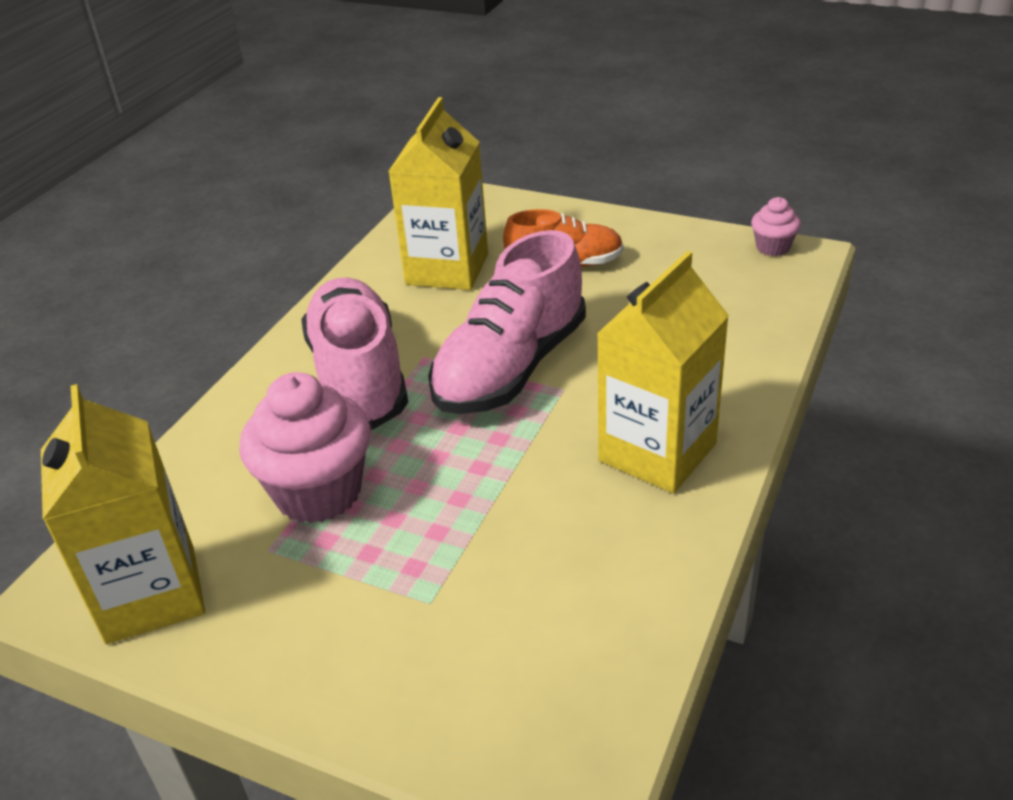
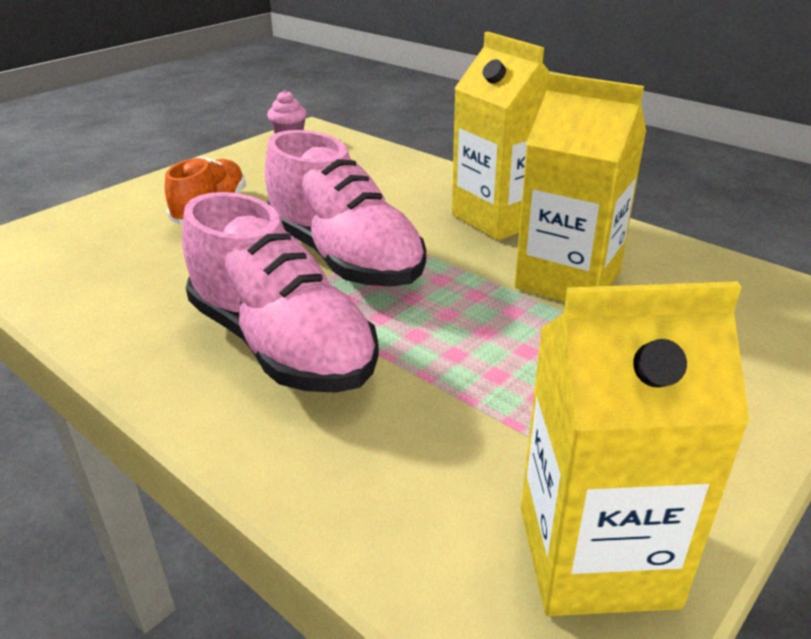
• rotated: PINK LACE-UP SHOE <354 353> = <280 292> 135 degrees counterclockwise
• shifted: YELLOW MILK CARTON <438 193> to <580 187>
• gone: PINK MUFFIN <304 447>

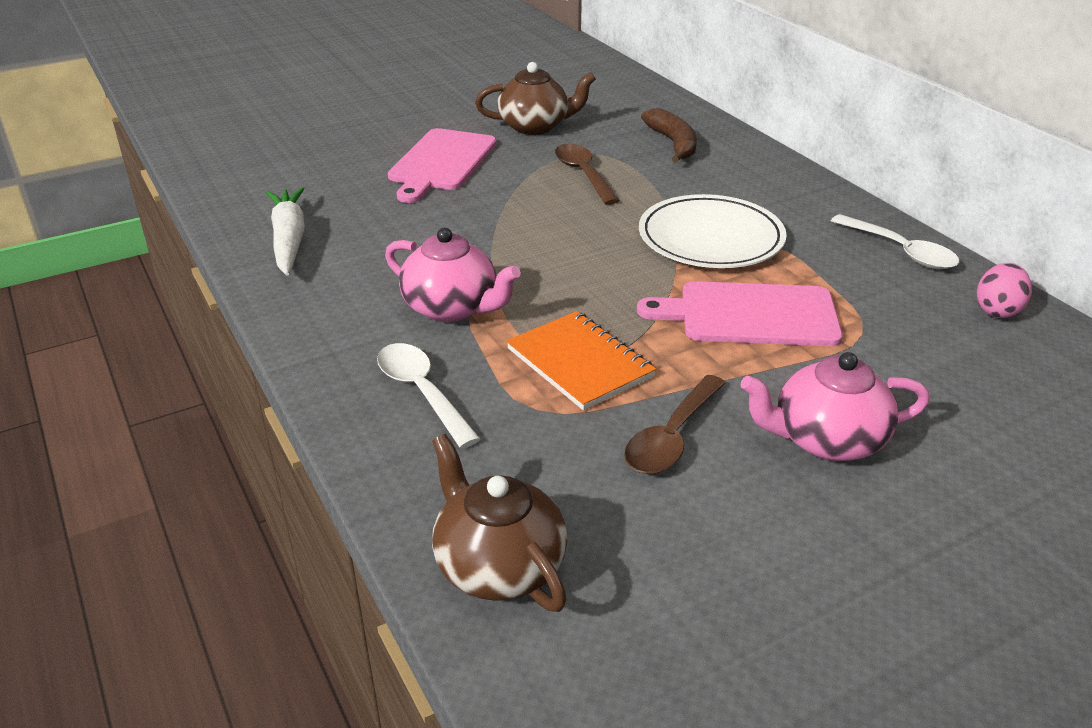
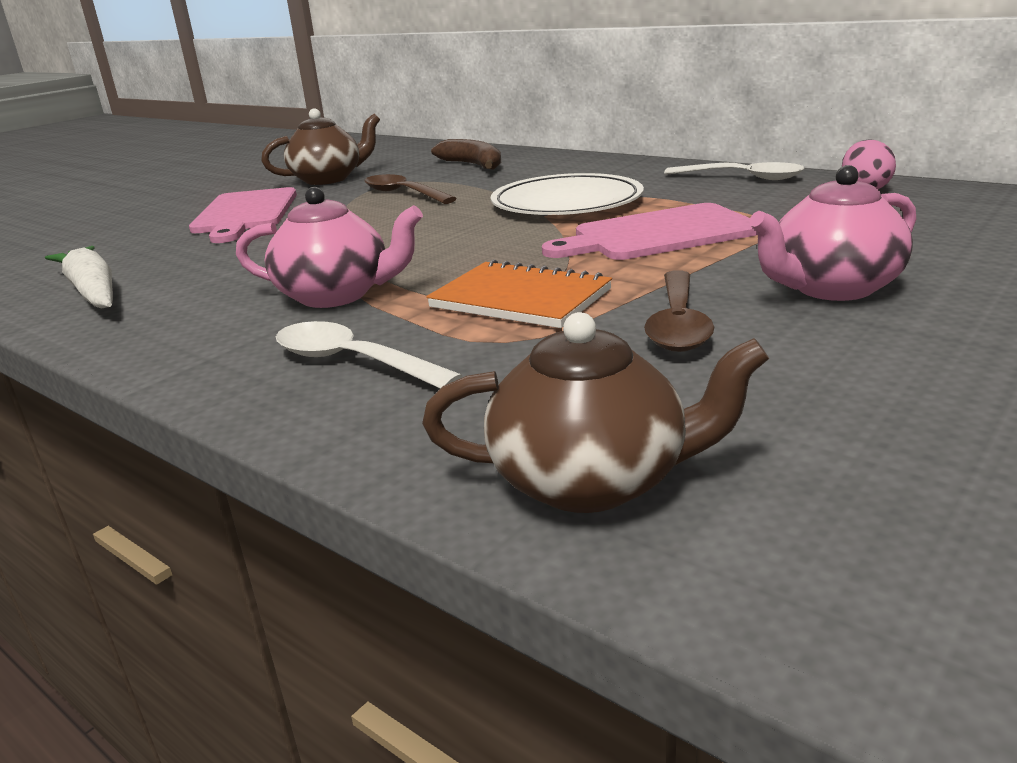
• rotated: DARK BROWN TEA POT <499 523> = <595 412> 150 degrees clockwise

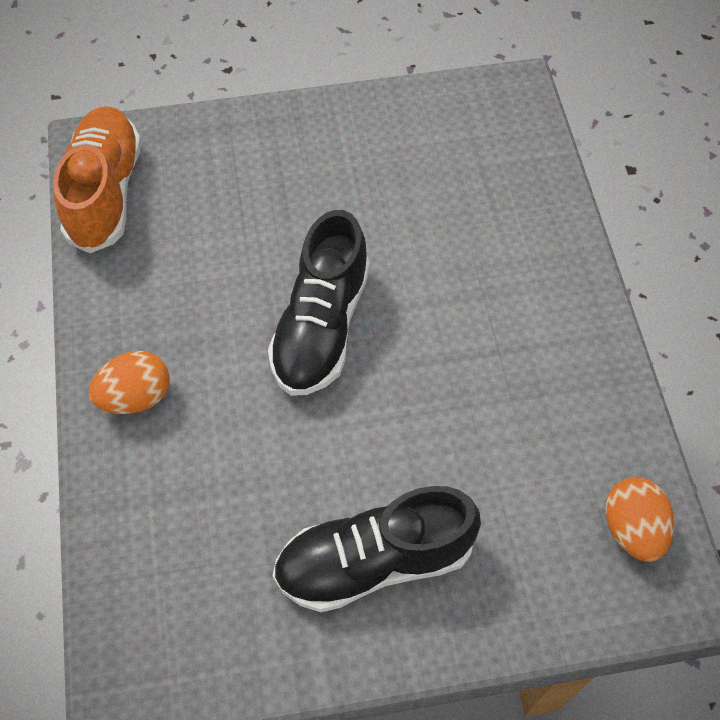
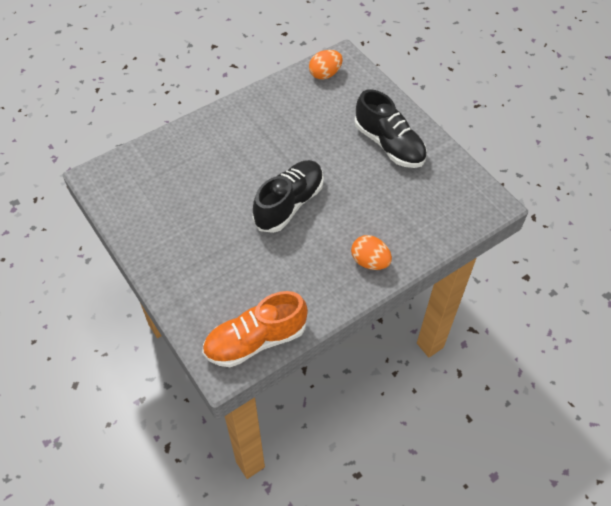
• rotated: JET-BLACK LACE-UP SHOE <319 303> = <288 196> 45 degrees counterclockwise

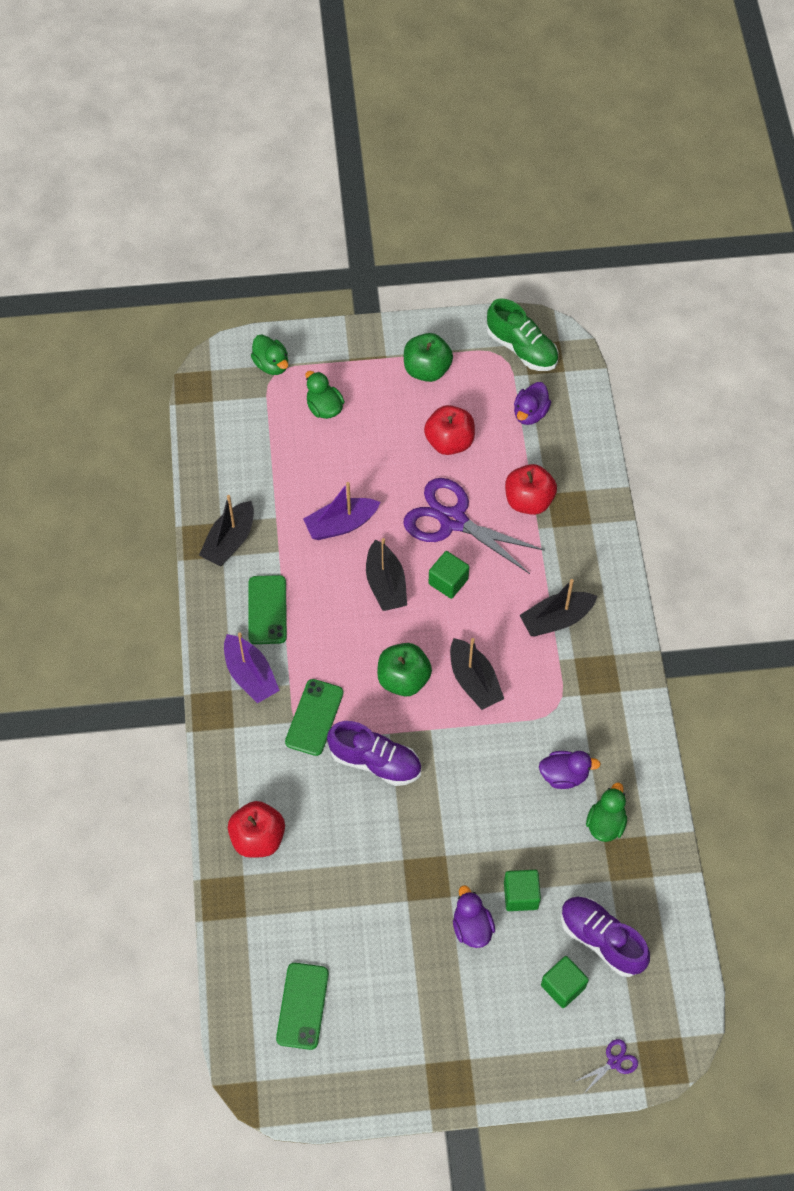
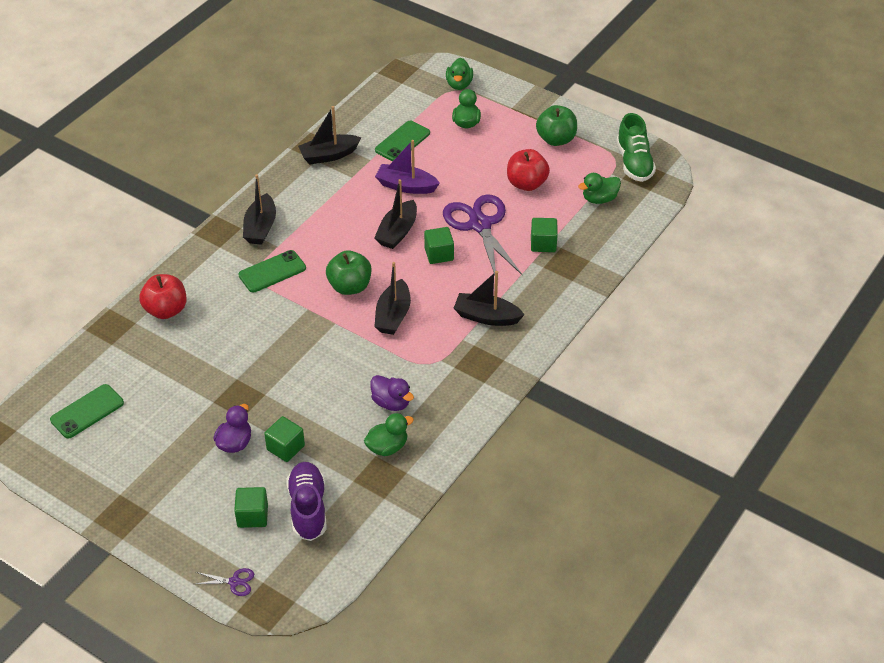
• repainted: VIOLET TOY BOAT <252 667> to JET-BLACK TOY BOAT <259 209>
• shifted: GREEN MOBILE PHONE <268 609> to <402 141>
• swapped: CRIMSON APPLE FRUIT <531 489> to GREEN SOLID CUBE <544 235>
• repainted: VIOLET RUBBER DUCK <532 403> to GREEN RUBBER DUCK <599 188>
• gone: VIOLET LACE-UP SHOE <374 753>

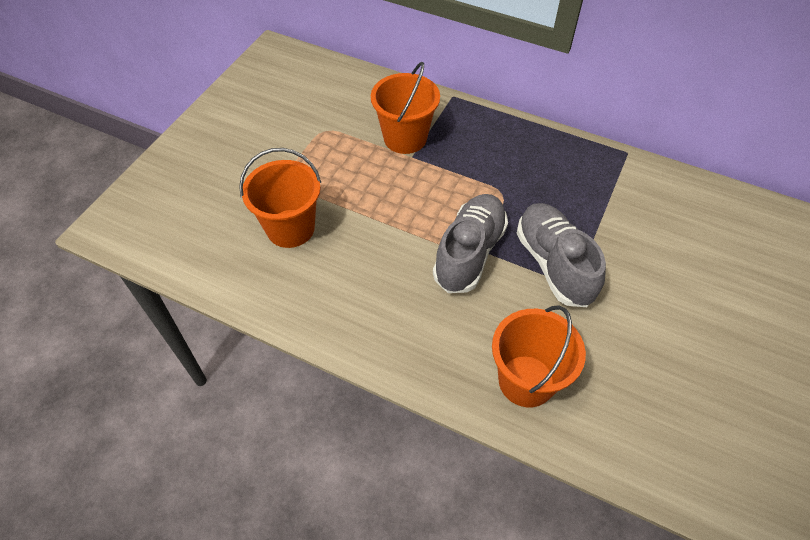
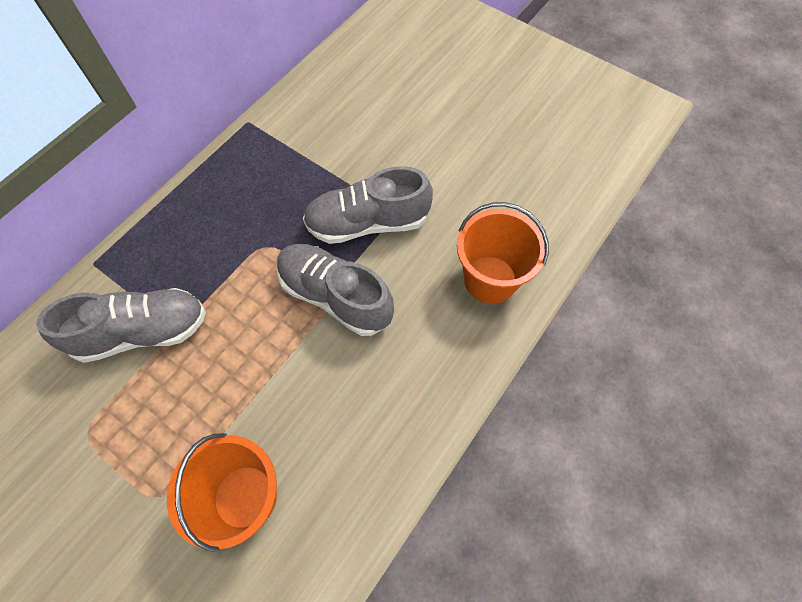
• swapped: ORANGE BUCKET <405 108> to GREY LACE-UP SHOE <121 325>

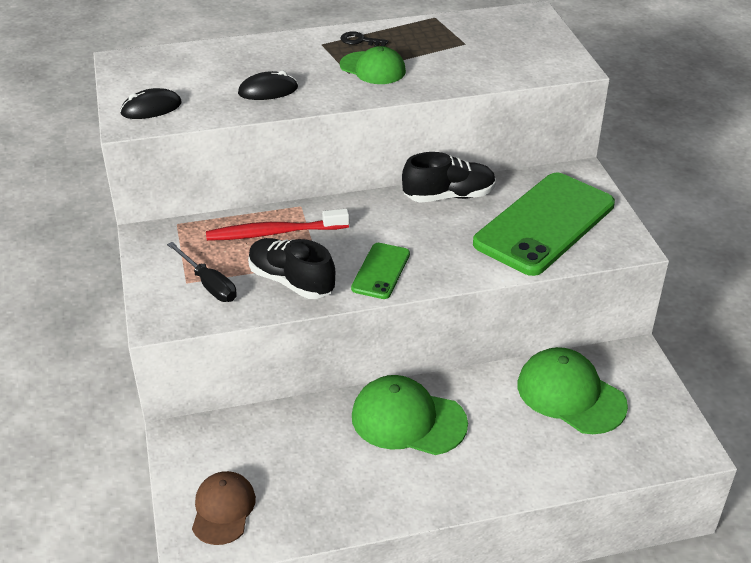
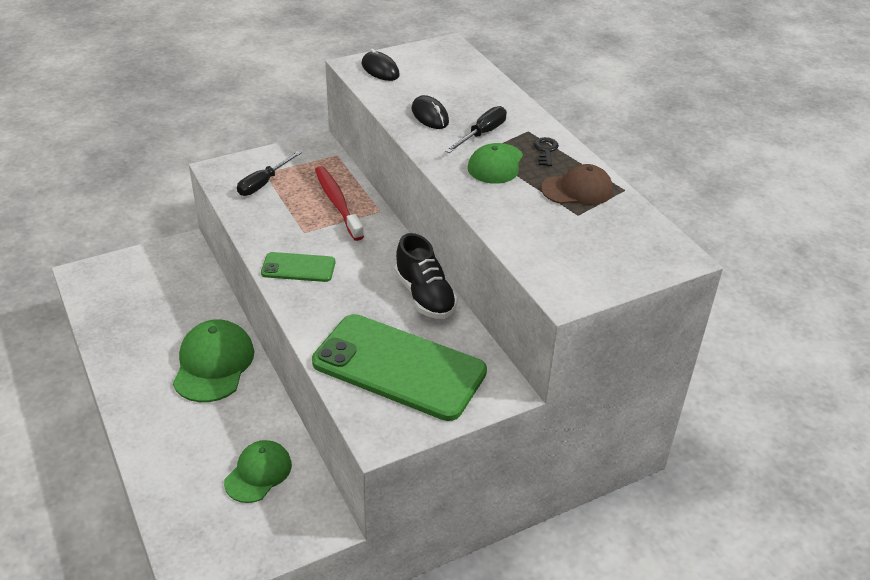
• scaled: GREEN CAP <573 390> = <258 471> x0.66
• new: JET-BLACK HAND SCREWDRIVER <476 129>
• shifted: DARK BROWN CAP <224 508> to <577 184>
• gone: JET-BLACK LACE-UP SHOE <291 268>

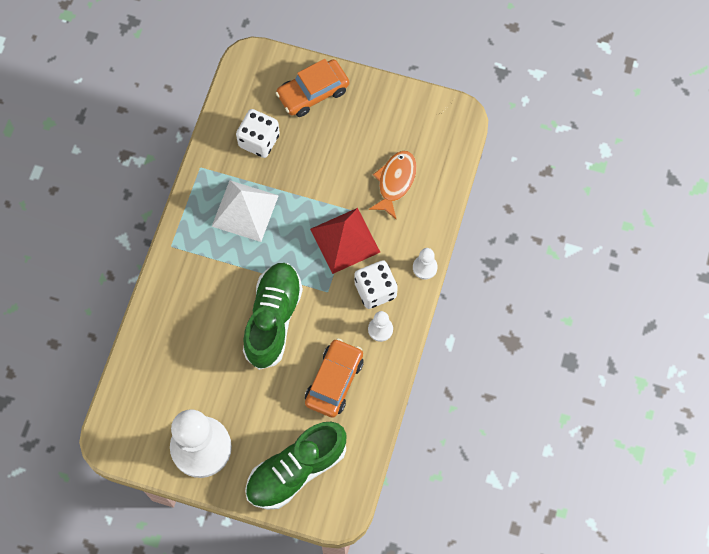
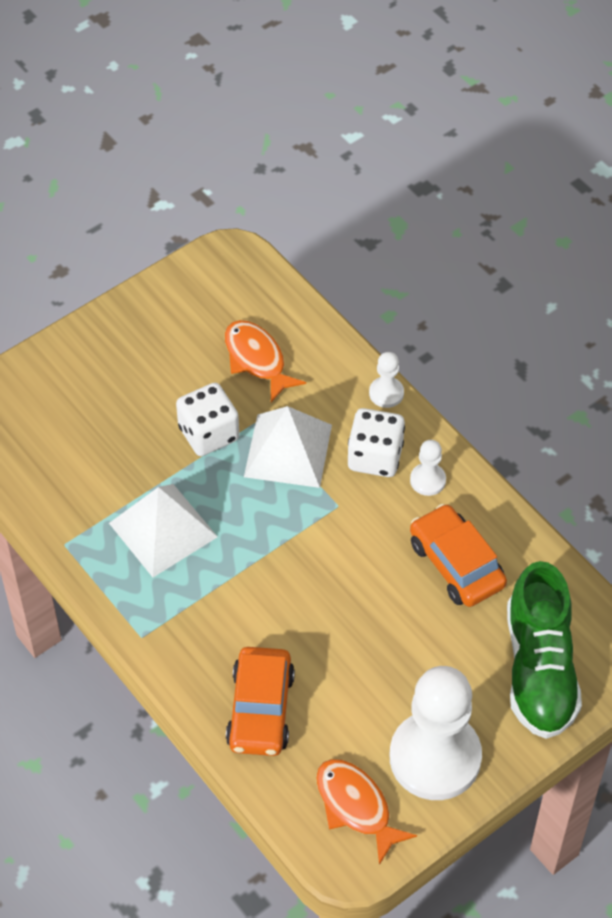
• shifted: WHITE GAME DIE <258 133> to <207 419>
• shifted: ORANGE TOY CAR <312 88> to <260 701>
• repainted: CRIMSON PYRAMID SHAPE <345 241> to WHITE PYRAMID SHAPE <288 447>
• new: ORANGE TOY FISH <366 812>
• gone: GREEN LACE-UP SHOE <273 316>

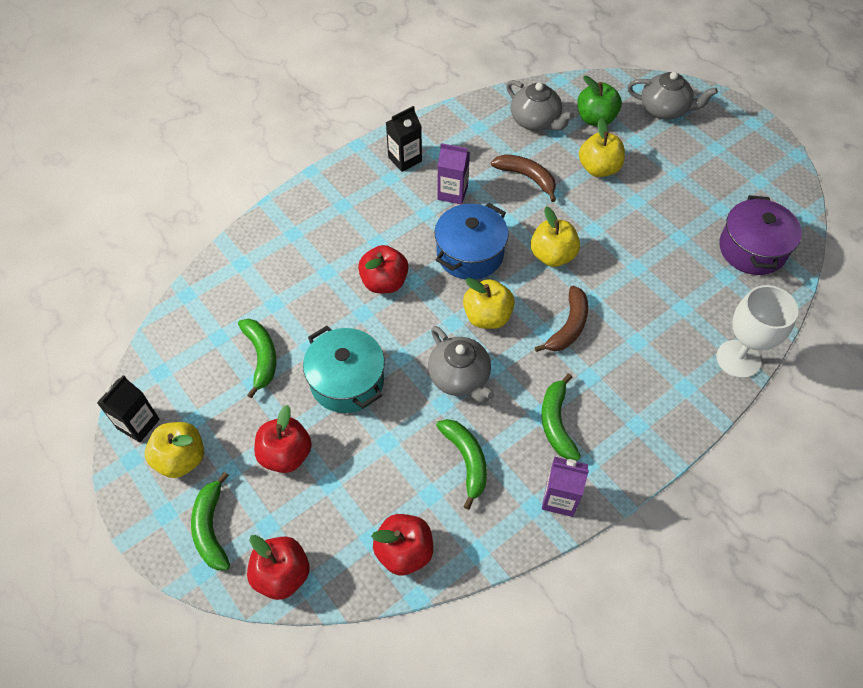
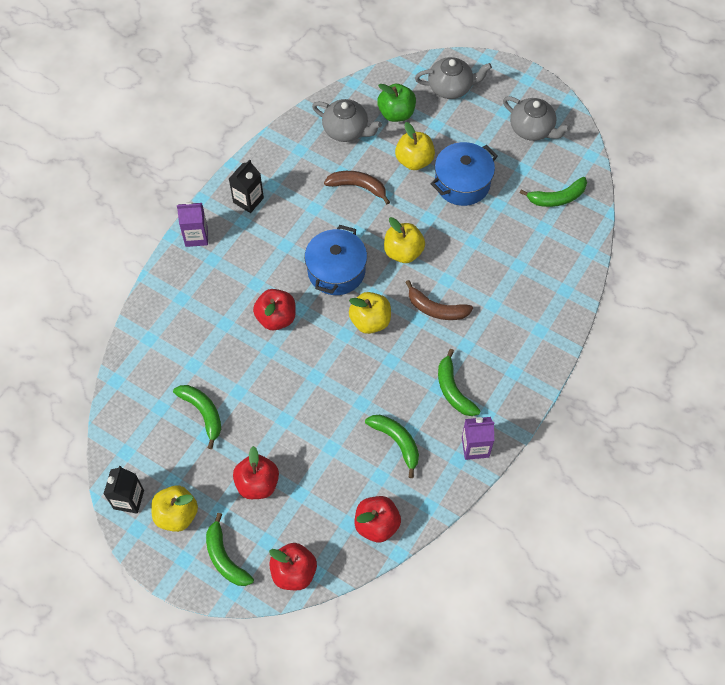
• shifted: VIOLET MILK CARTON <453 174> to <192 224>
• rotated: DARK BROWN BANANA <561 319> = <439 300> 105 degrees clockwise
• new: ROYAL BLUE COOKING POT <464 174>
• shifted: GREY TEA POT <461 364> to <537 118>
• swapped: VIOLET COOKING POT <760 235> to GREEN BANANA <553 192>
• gone: TURQUOISE COOKING POT <344 369>
• gone: WHITE WINE GLASS <757 331>

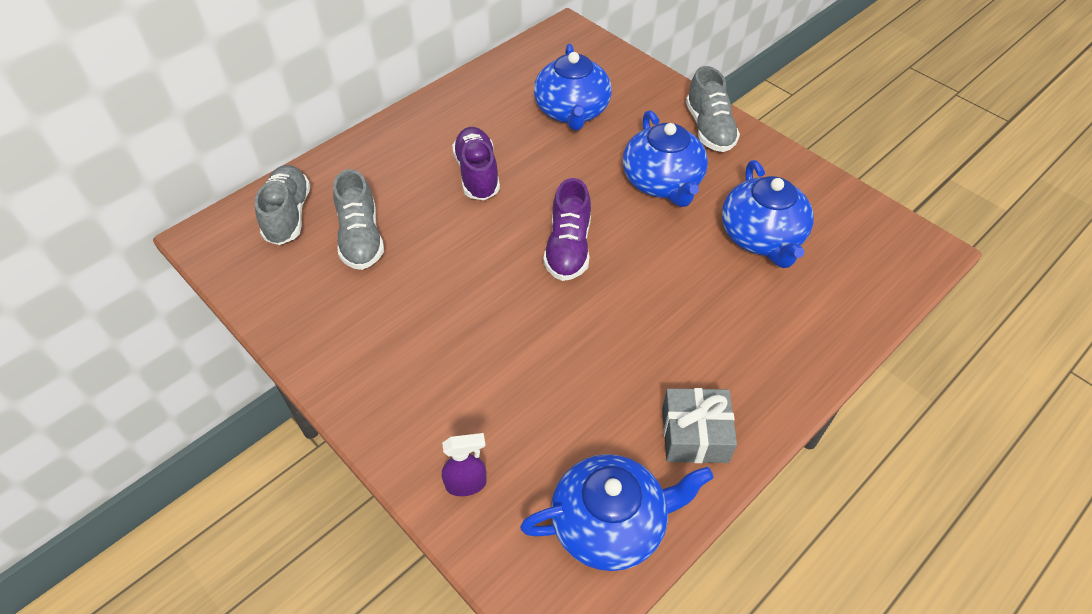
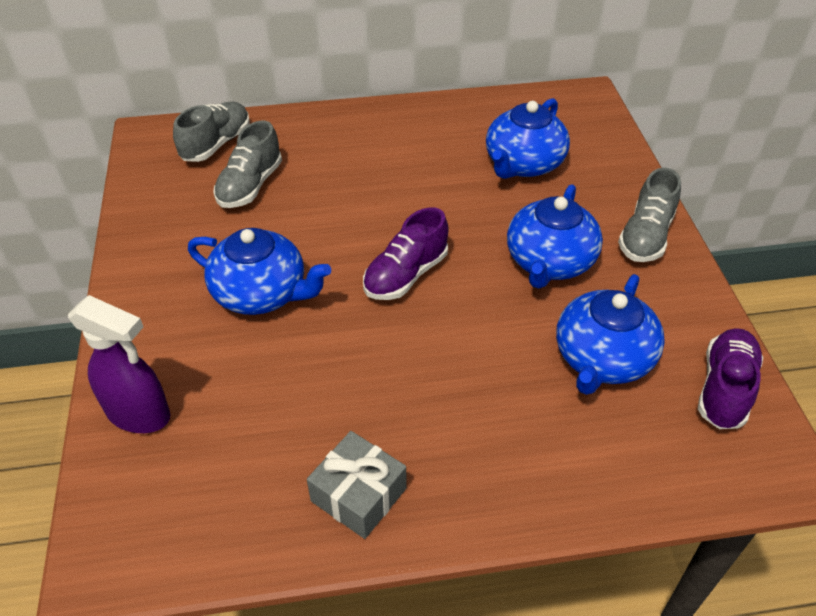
• scaled: VIOLET SPRAY BOTTLE <464 464> = <119 364> x1.73
• shifted: ROYAL BLUE TEA POT <617 512> to <259 271>
• shifted: VIOLET LACE-UP SHOE <476 163> to <730 378>

